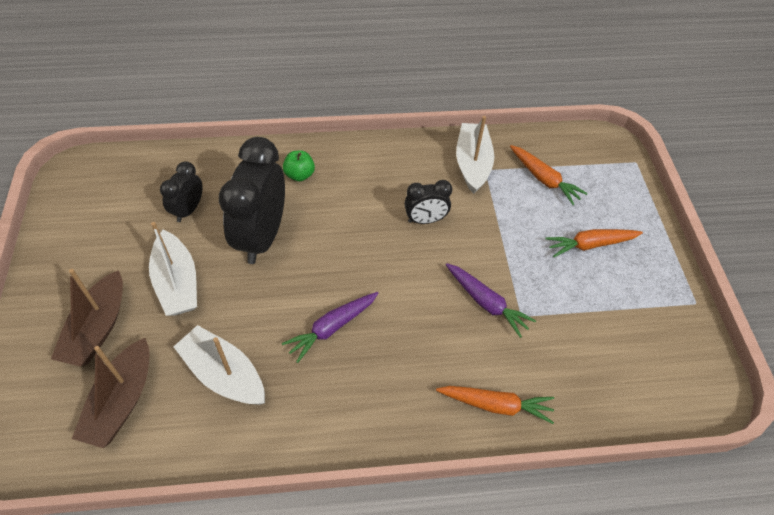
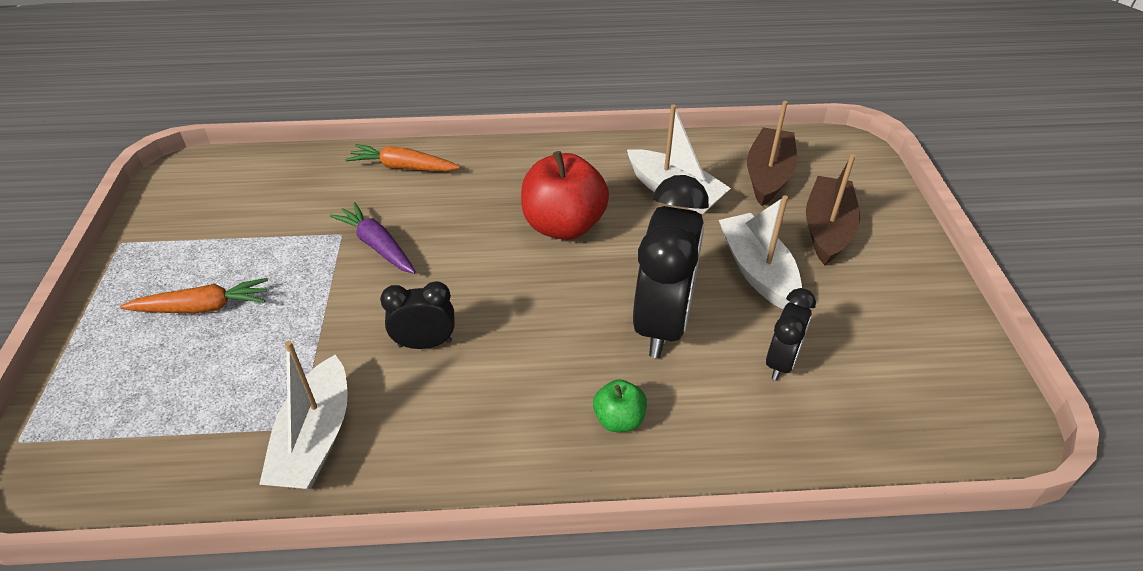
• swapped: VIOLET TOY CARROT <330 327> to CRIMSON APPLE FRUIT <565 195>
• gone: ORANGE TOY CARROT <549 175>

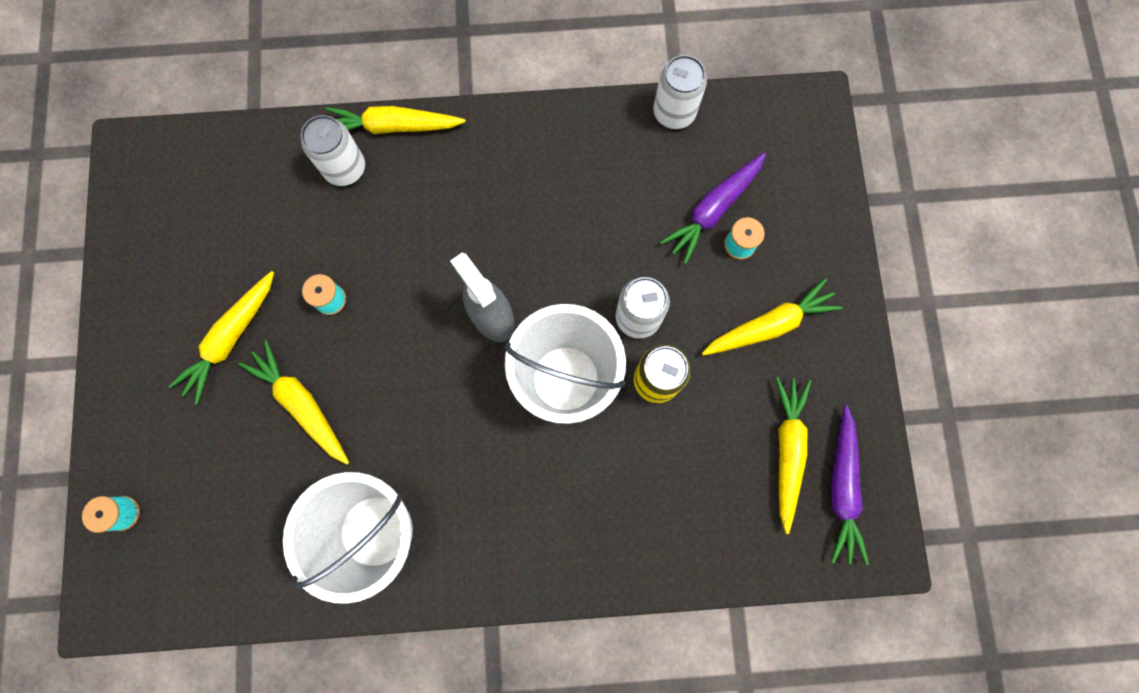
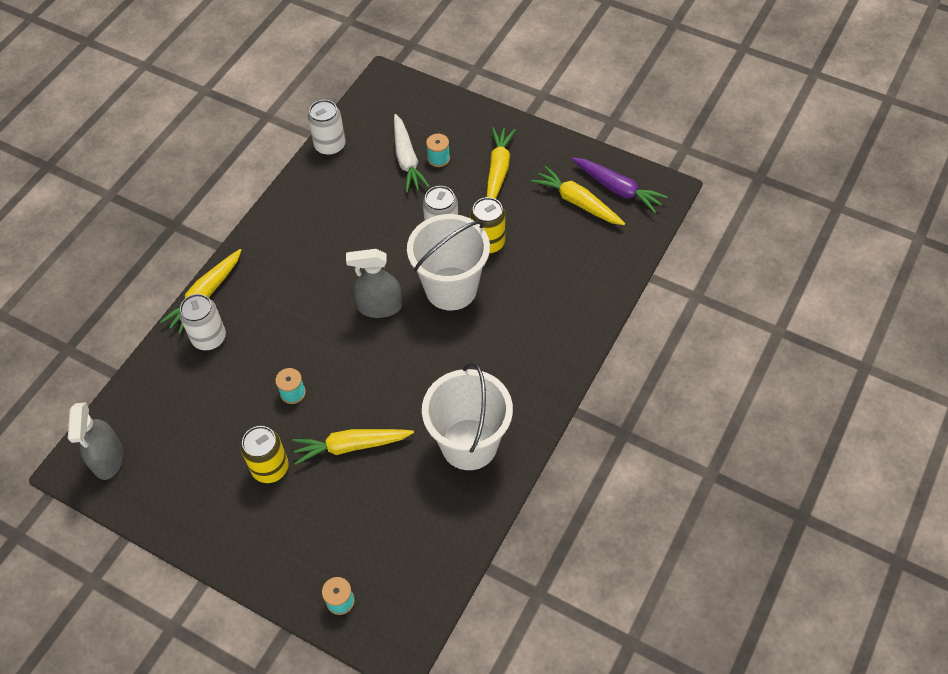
• new: GREY SPRAY BOTTLE <95 441>
• swapped: YELLOW TOY CARROT <221 338> to YELLOW SODA CAN <265 454>
• repainted: VIOLET TOY CARROT <713 208> to WHITE TOY CARROT <412 153>

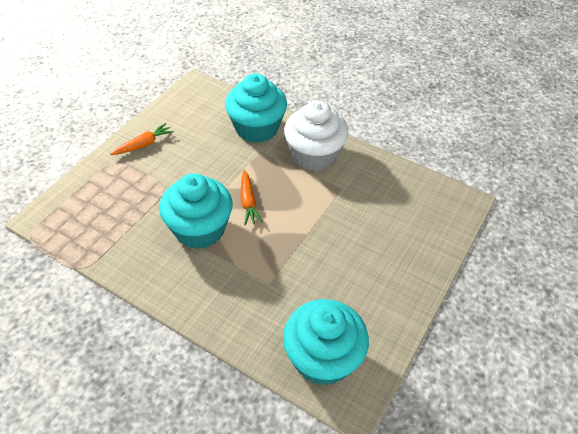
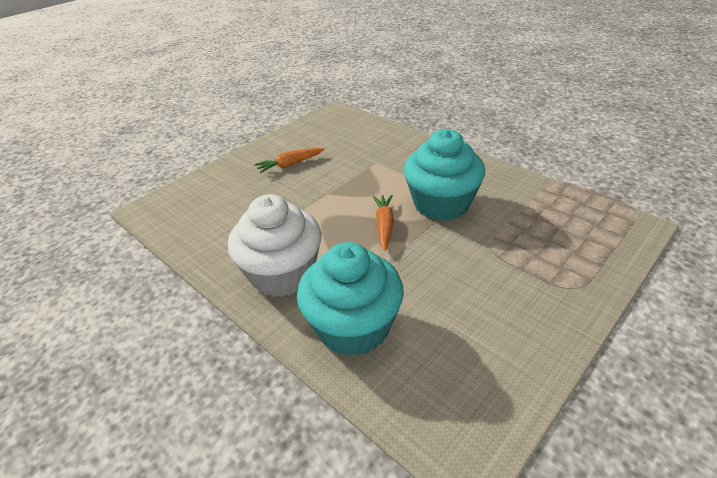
• shifted: ORANGE TOY CARROT <142 139> to <289 160>
• gone: TURQUOISE MUFFIN <326 342>

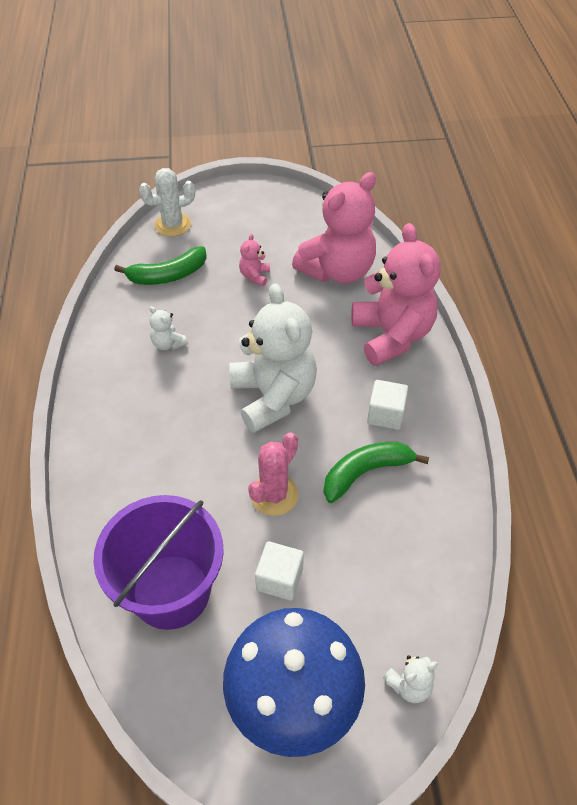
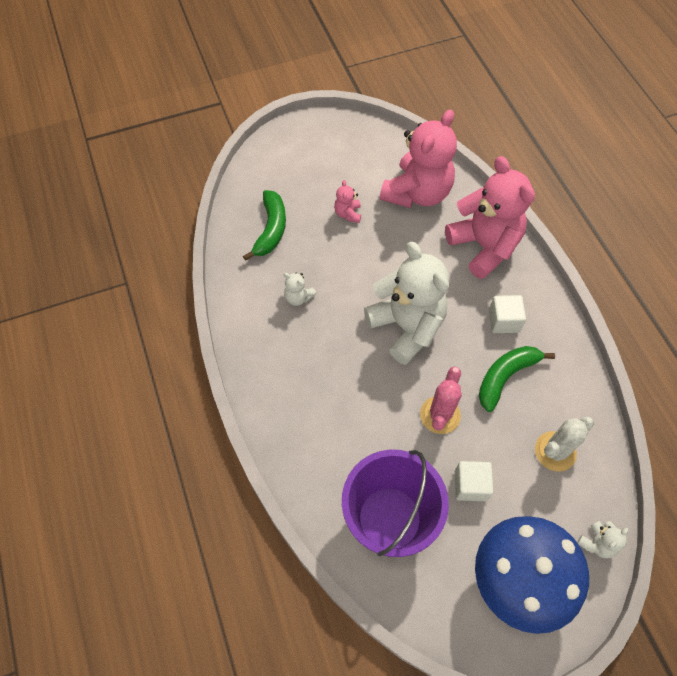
• rotated: GREEN BANANA <160 265> = <264 225> 45 degrees counterclockwise
• shifted: WHITE PRICKLY PLANT <167 202> to <564 444>

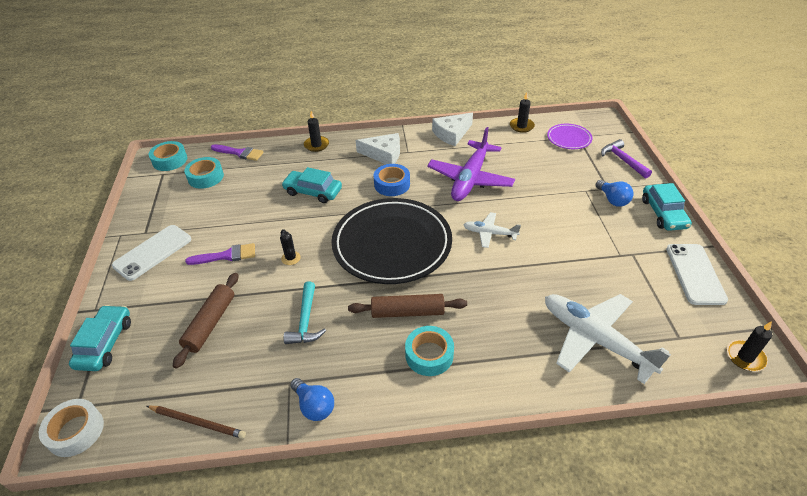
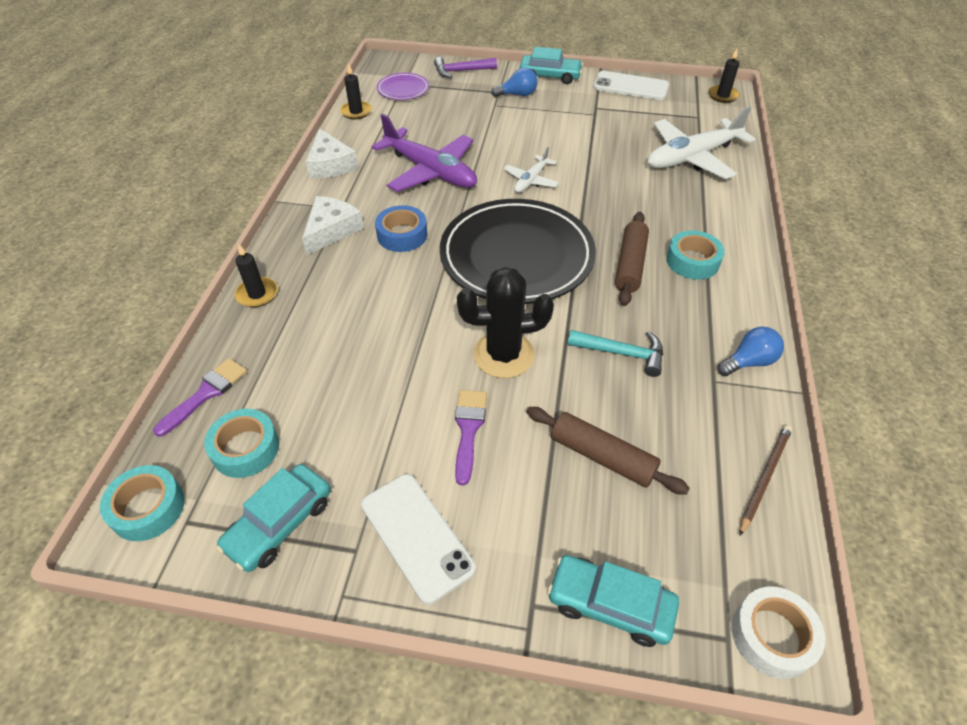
• shifted: TURQUOISE TOY CAR <312 185> to <273 518>
• scaled: JET-BLACK PRICKLY PLANT <290 247> = <505 322> x2.21

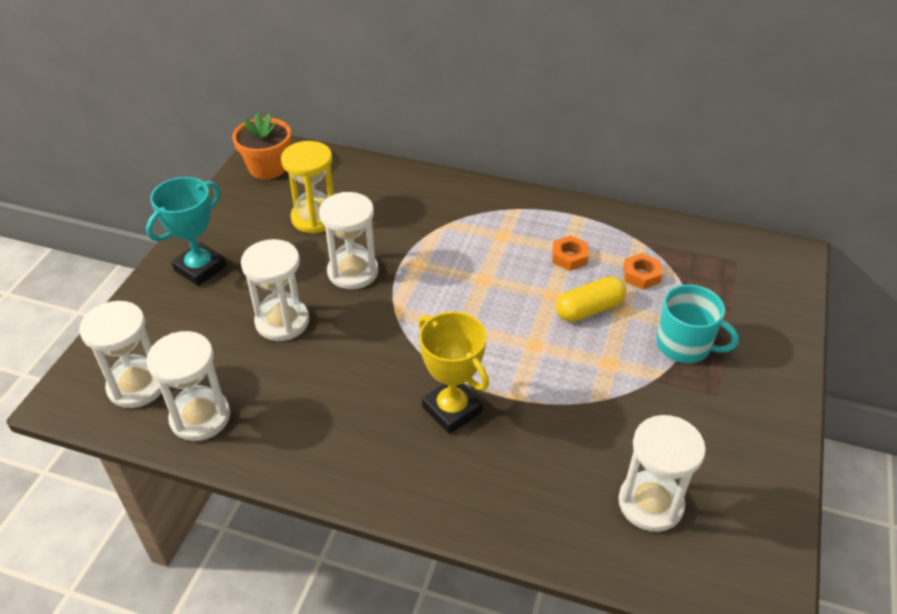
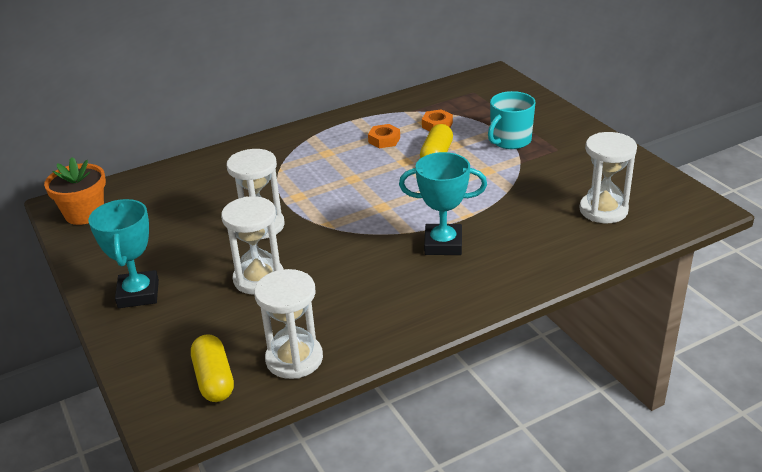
• swapped: WHITE HOURGLASS <120 354> to YELLOW CAPSULE <212 368>
• repainted: YELLOW TROPHY <453 373> to TURQUOISE TROPHY <443 203>
• rotated: TURQUOISE TEA MUG <698 324> = <512 120> 150 degrees clockwise
• gone: YELLOW HOURGLASS <307 187>

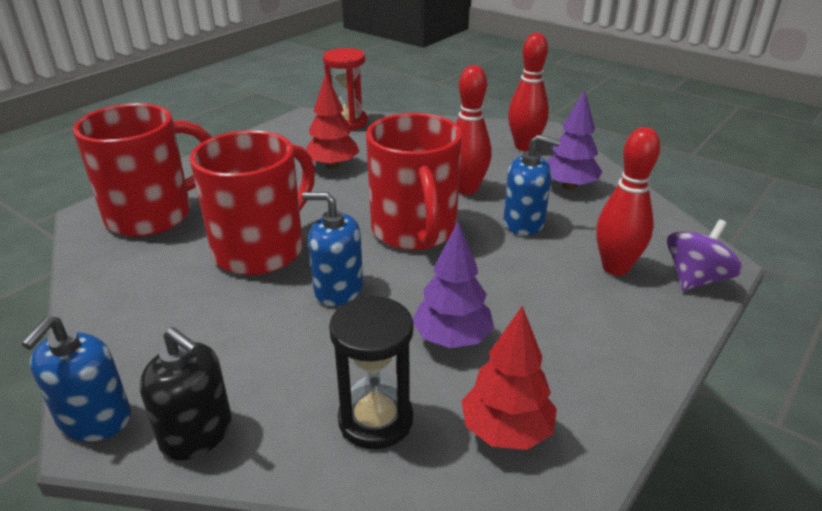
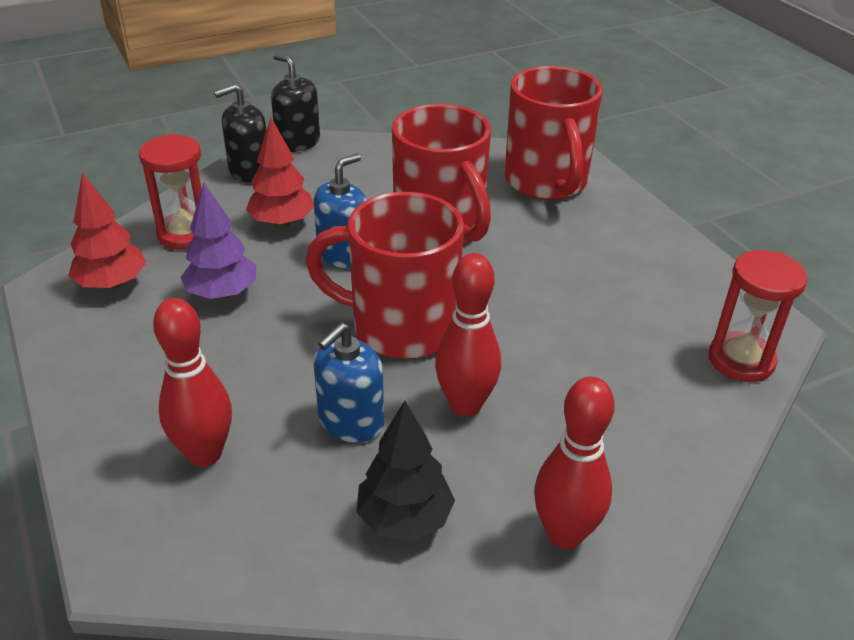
• repainted: JET-BLACK HOURGLASS <371 372> to CRIMSON HOURGLASS <170 192>
• shifted: CRIMSON FIR TREE <332 121> to <280 172>
• repainted: ROYAL BLUE SOAP PUMP <76 379> to JET-BLACK SOAP PUMP <295 102>
• repainted: VIOLET FIR TREE <574 140> to JET-BLACK FIR TREE <406 471>
• gone: VIOLET SPINNING TOP <705 255>

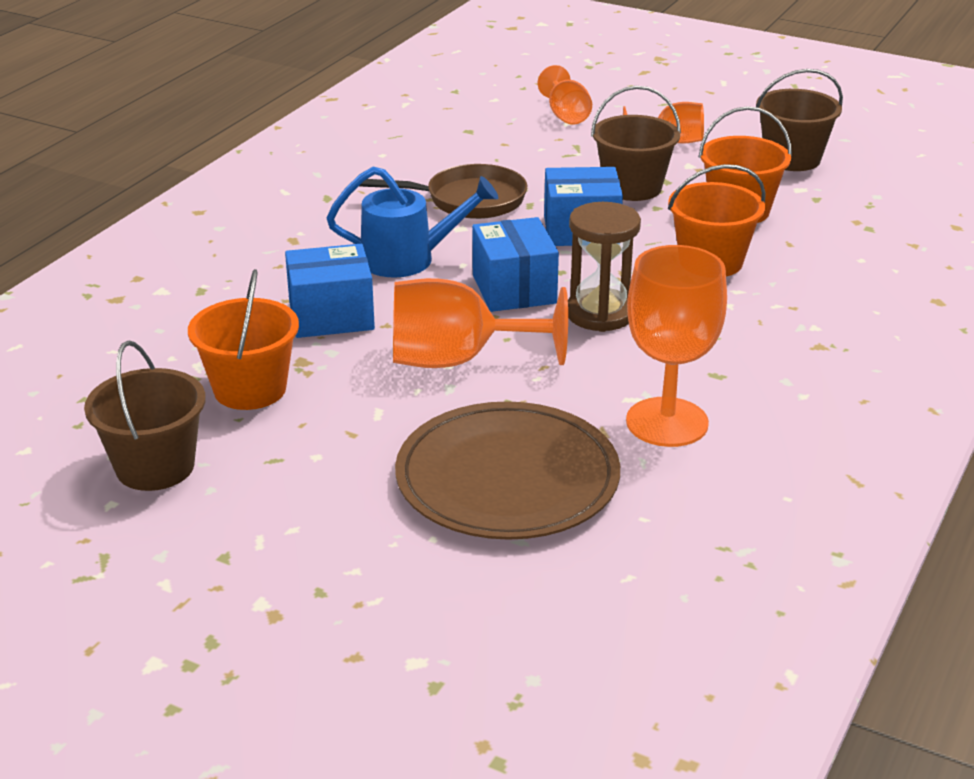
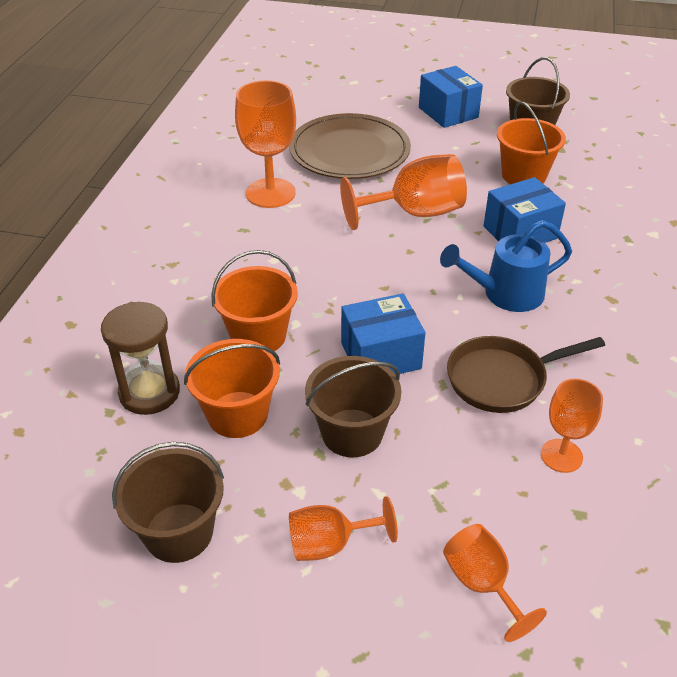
• shifted: DARK BROWN HOURGLASS <604 267> to <140 358>
• shifted: ROYAL BLUE PACKAGE <515 264> to <451 97>
• new: ORANGE WINE GLASS <572 426>

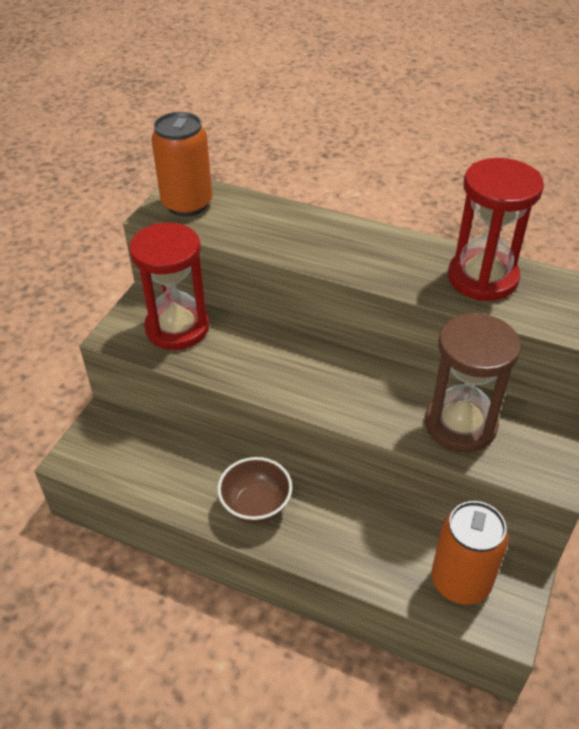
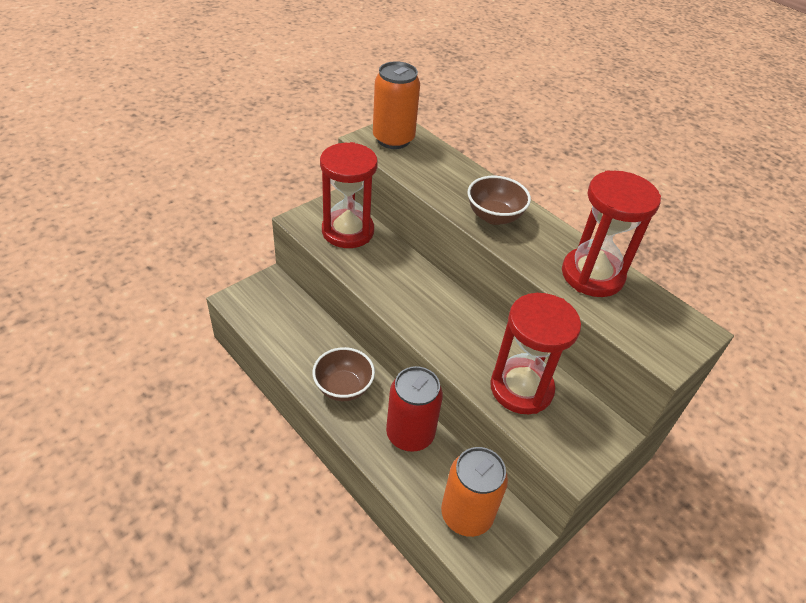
• new: CRIMSON SODA CAN <414 409>
• new: DARK BROWN BOWL <499 200>
• repainted: DARK BROWN HOURGLASS <473 383> to CRIMSON HOURGLASS <535 353>

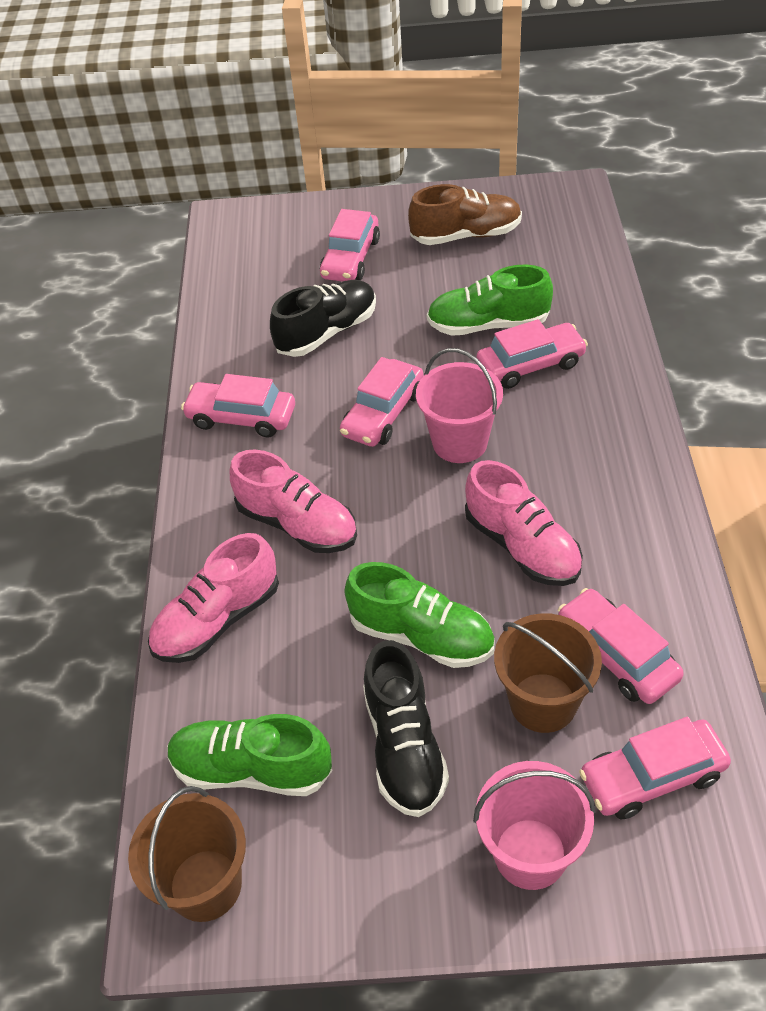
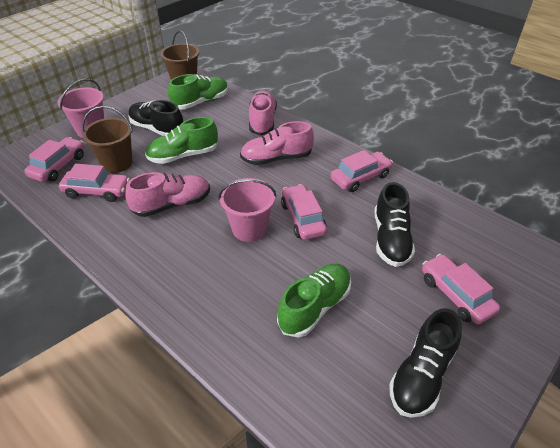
• rotated: PINK LACE-UP SHOE <524 523> = <167 194> 150 degrees clockwise
• repainted: DARK BROWN LACE-UP SHOE <465 214> to JET-BLACK LACE-UP SHOE <425 363>
• gone: PINK TOY CAR <532 354>

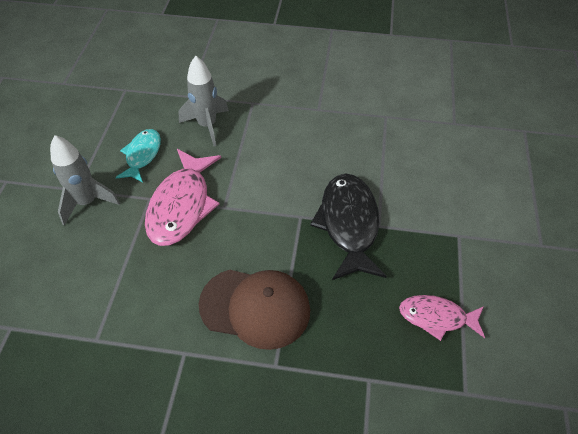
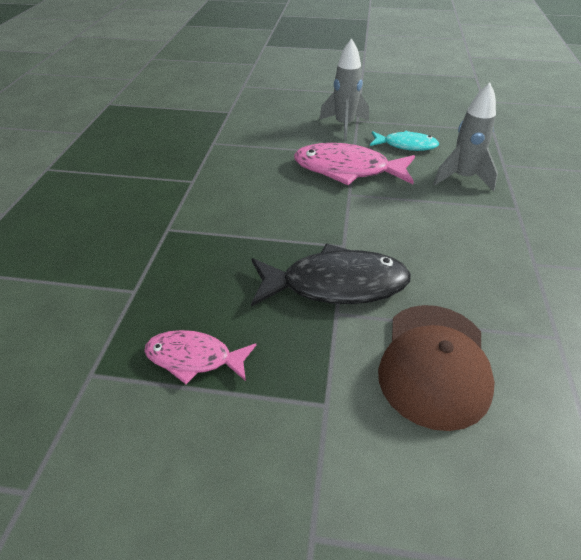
• rotated: PINK TOY FISH <442 318> = <200 357> 90 degrees counterclockwise
• shifted: DARK BROWN CAP <254 310> to <436 368>

